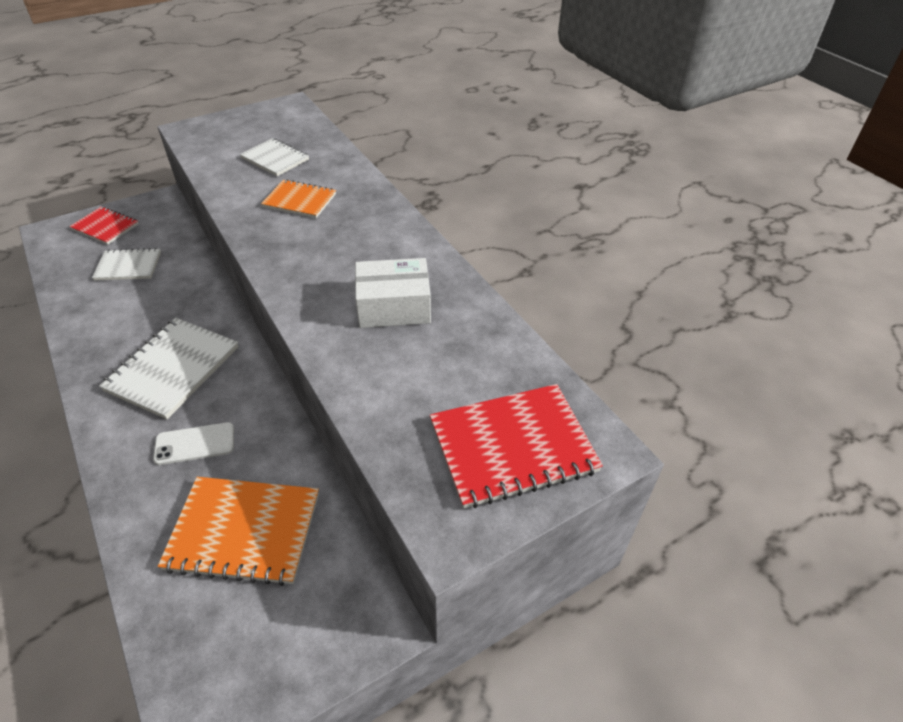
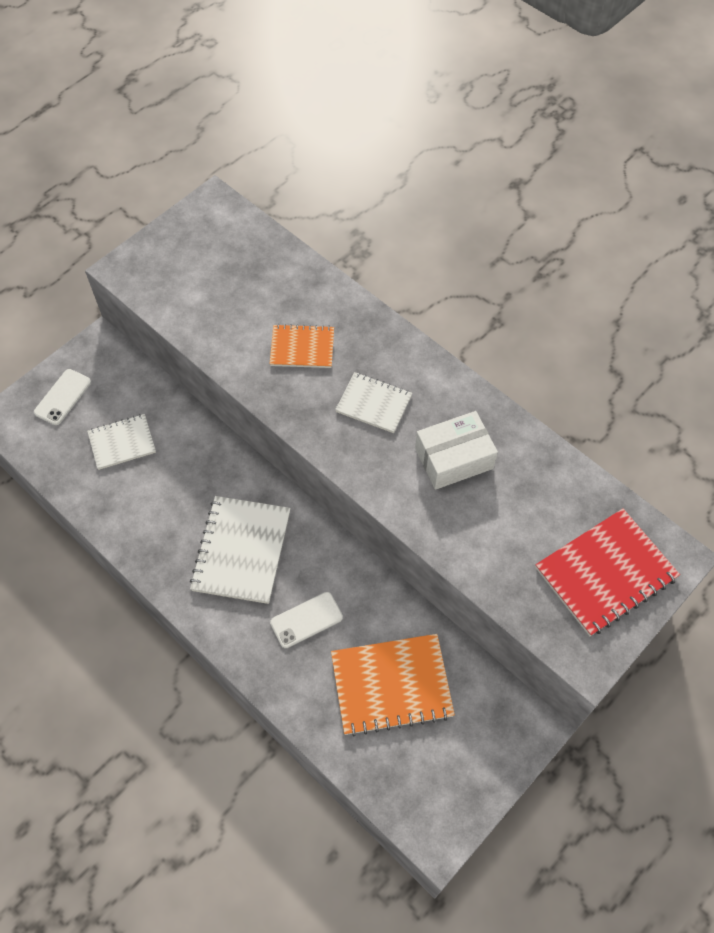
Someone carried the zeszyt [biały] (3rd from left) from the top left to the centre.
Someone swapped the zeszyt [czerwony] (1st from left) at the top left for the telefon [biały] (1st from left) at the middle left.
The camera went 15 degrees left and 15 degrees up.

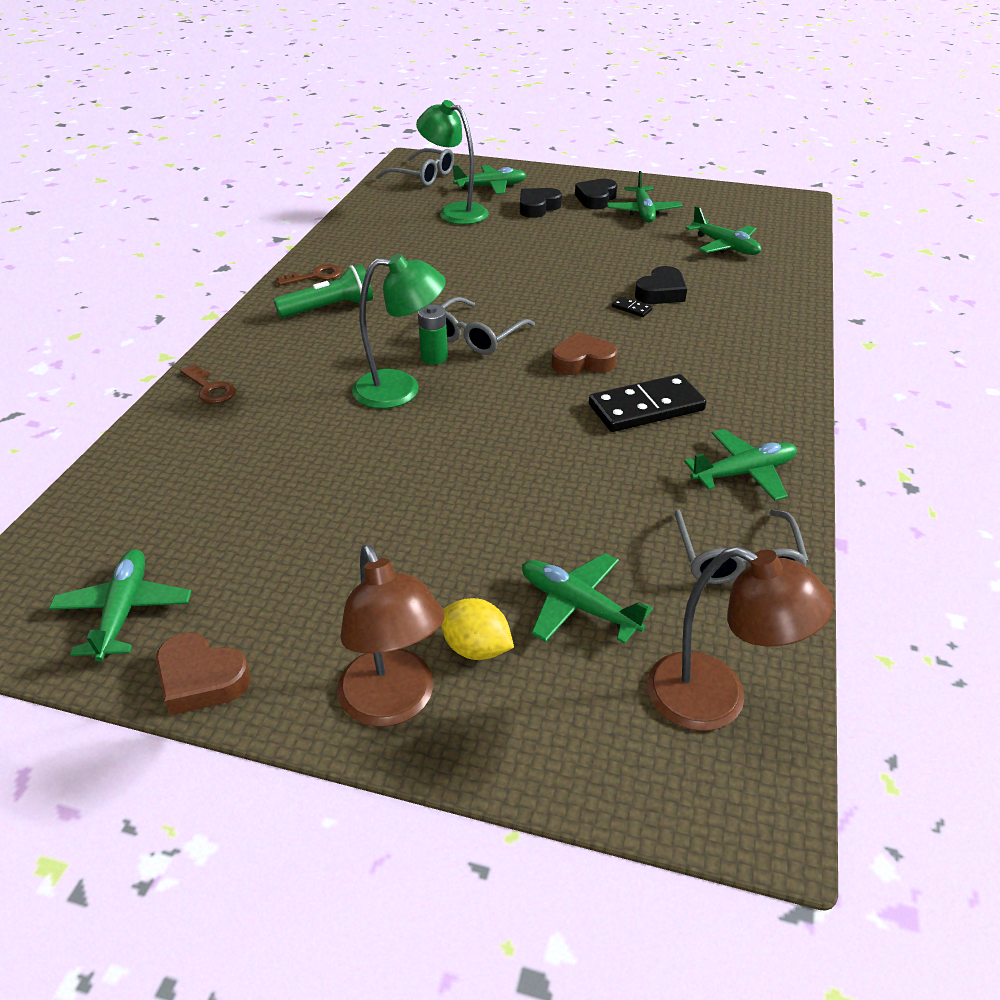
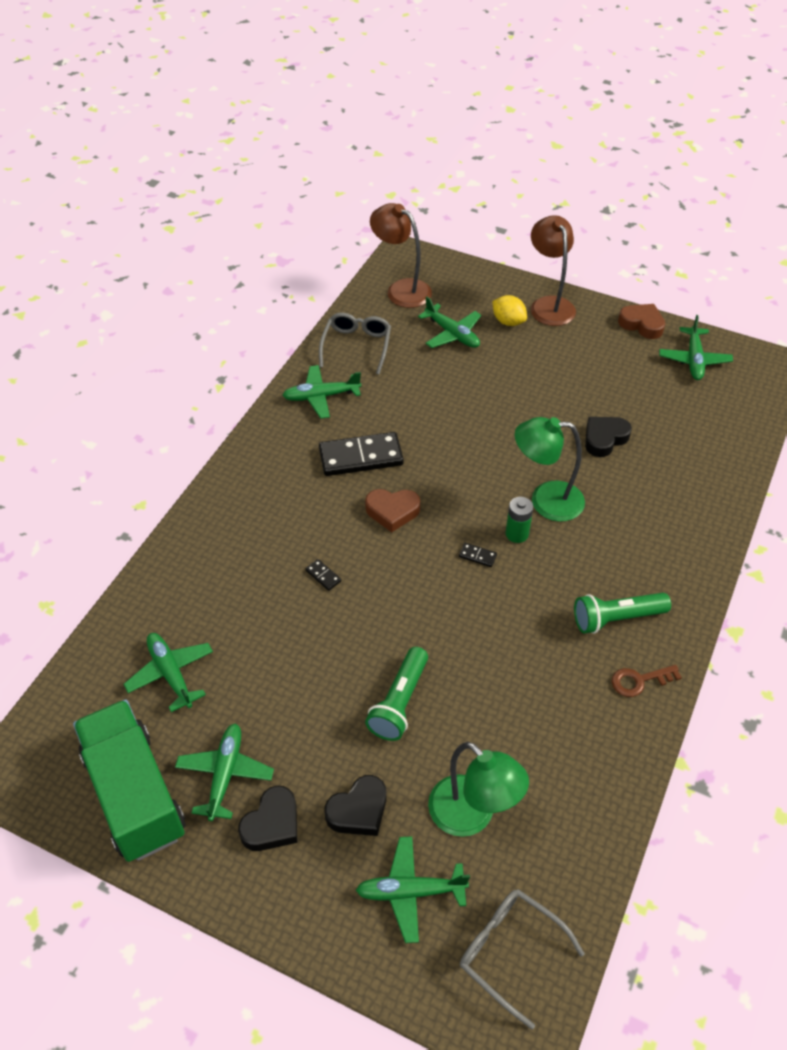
Someone took away the klucz [brązowy] (1st from left) at the middle left.
Someone put down the ciężarówka [zielony] at the bottom left.
Someone put down the latarka [zielony] (1st from left) at the centre.
Someone carried the serce [czarny] (3rd from left) from the top centre to the middle right.
Someone swapped the okulary [szary] (2nd from left) at the top centre for the kostka domina [czarny] (3rd from left) at the centre.
The camera went 170 degrees left and 10 degrees up.

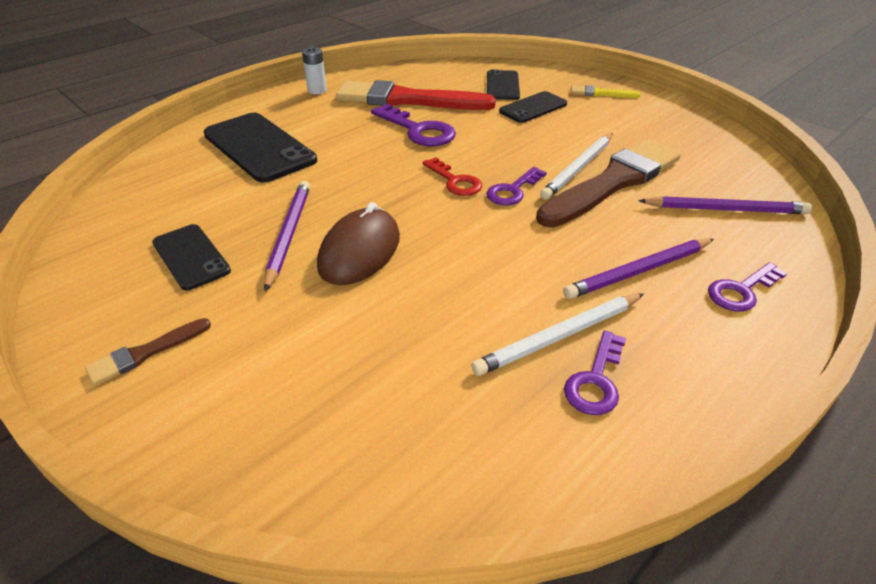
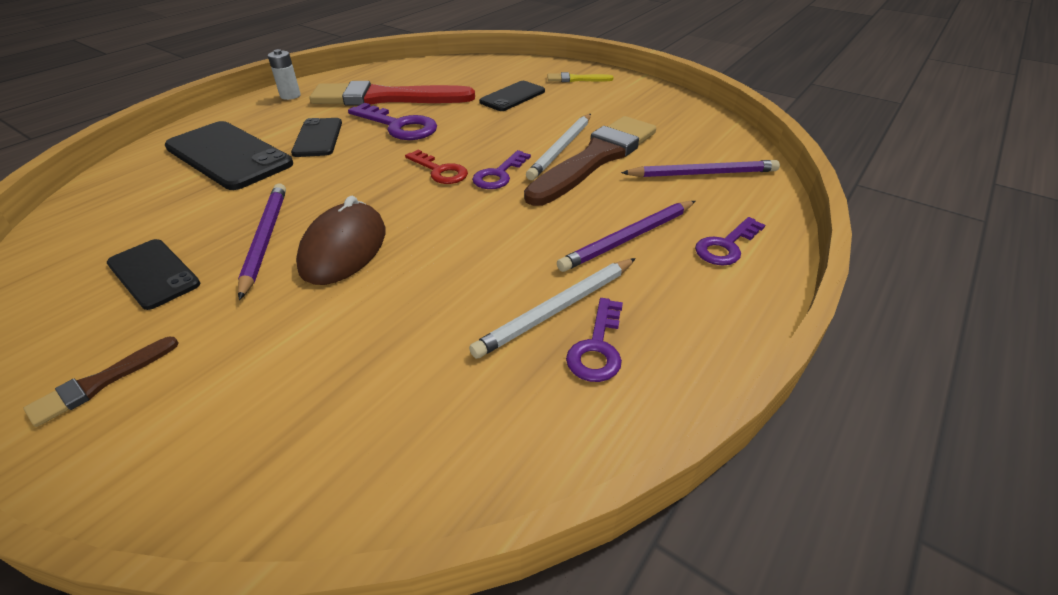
Someone carried the telefon [czarny] (3rd from left) from the top centre to the top left.
The camera went 10 degrees left and 0 degrees up.

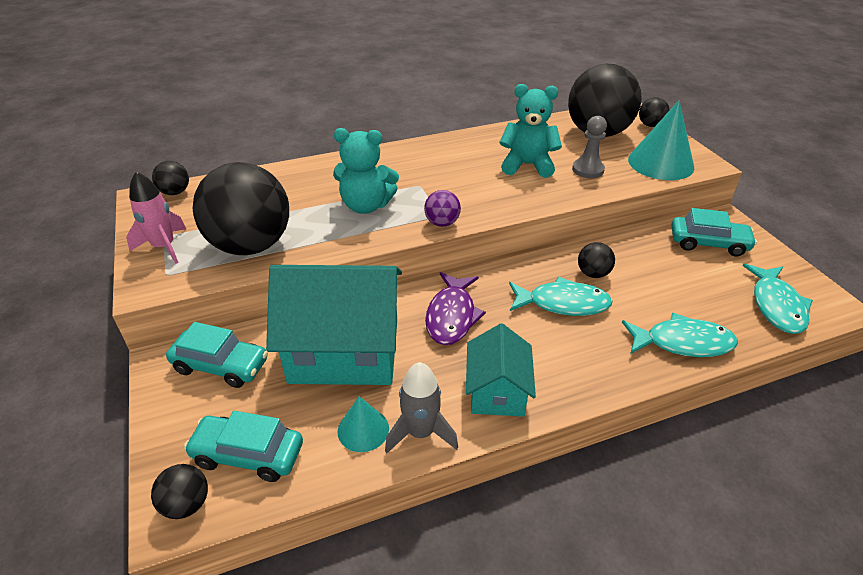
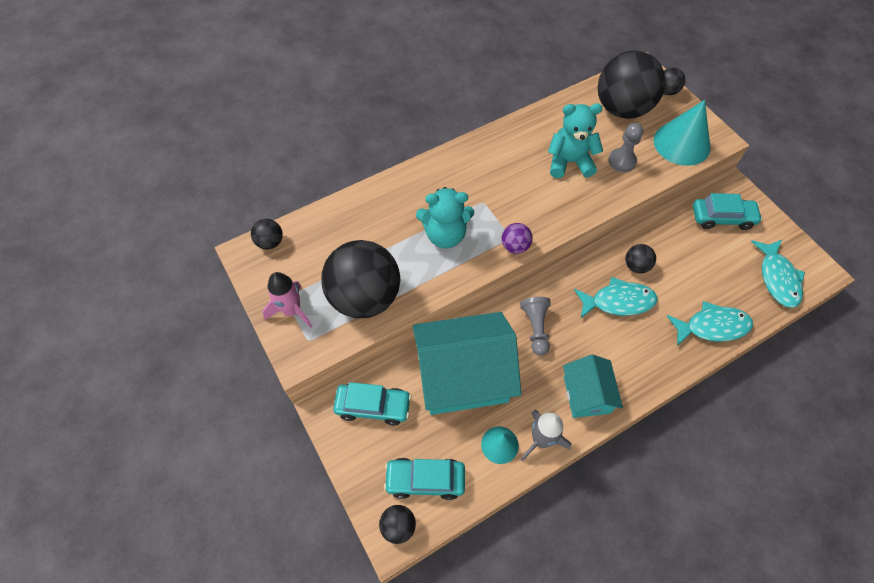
Someone swapped the ryba [fioletowy] at the centre for the pionek [szary] (1st from left) at the centre.
The camera went 10 degrees left and 20 degrees up.

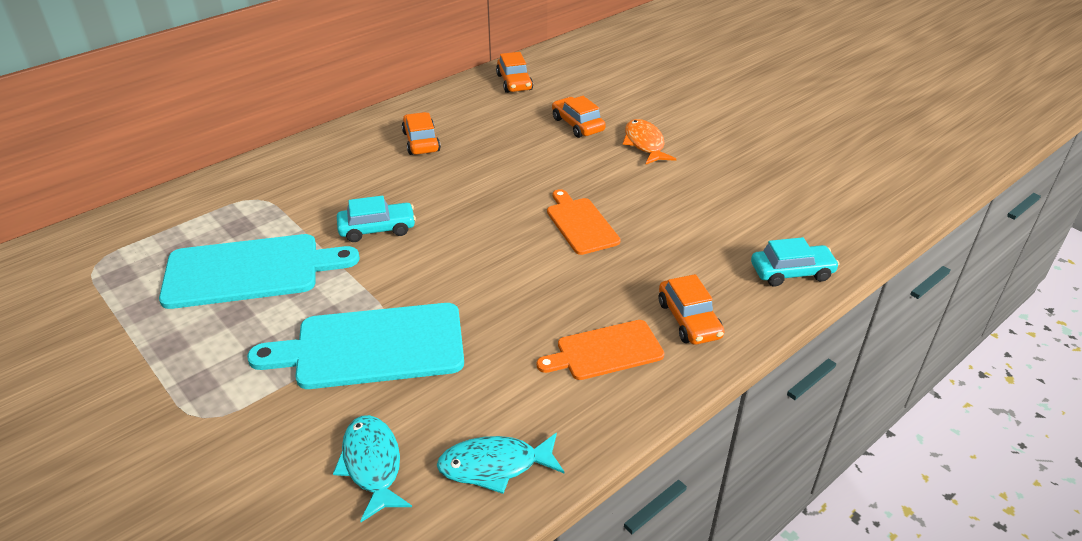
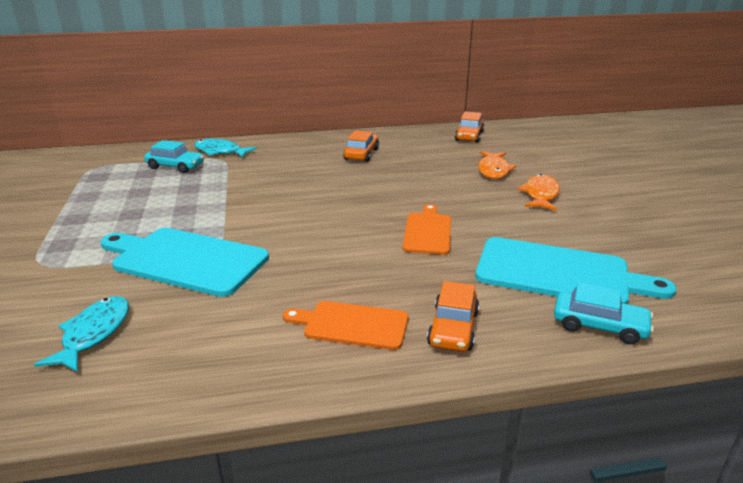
Someone carried the deska do krojenia [turkusowy] (1st from left in the first image) from the middle left to the middle right.
Someone carried the samochód [turkusowy] (1st from left) from the centre to the top left.
Someone carried the ryba [turkusowy] (2nd from left) from the bottom centre to the top left.
Someone swapped the samochód [pomarańczowy] (3rd from left) at the top centre for the ryba [pomarańczowy] (1st from left) at the middle right.
The camera went 30 degrees right and 10 degrees down.

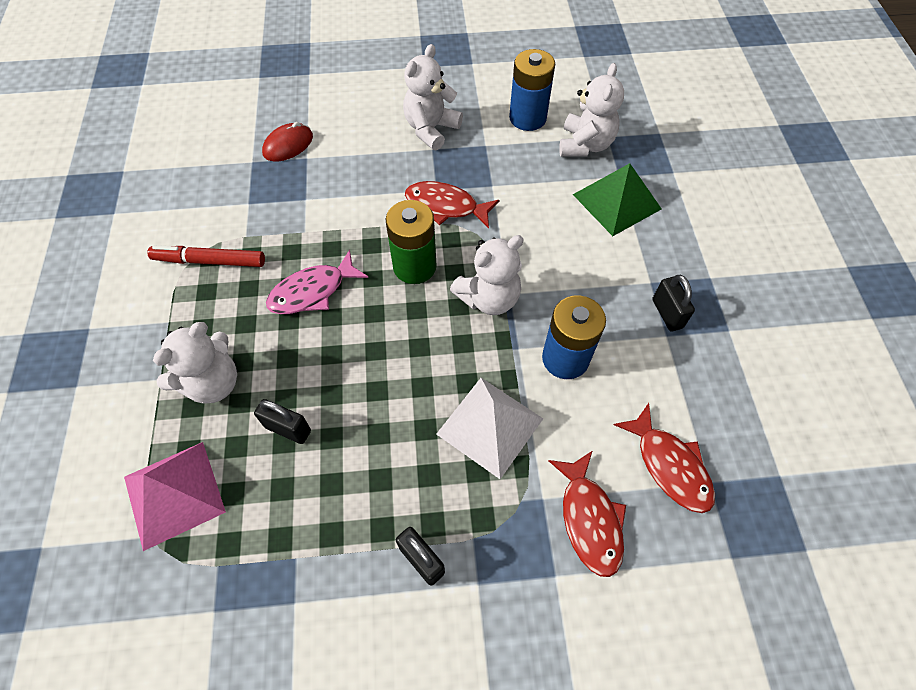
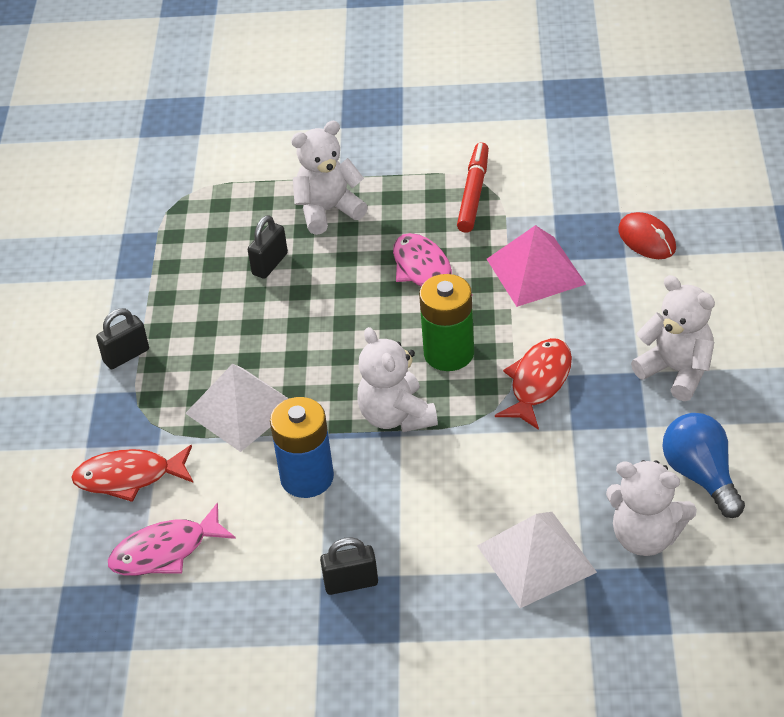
Someone carried the piramida [różowy] from the bottom left to the middle right.
Someone swapped the bateria [niebieski] (1st from left) at the top centre for the żarówka [niebieski] at the middle right.
Someone repainted the piramida [zielony] at the top right, which became the piramida [biały] (2nd from left) at the bottom right.
Someone repainted the ryba [czerwony] (3rd from left) at the middle right, which became the ryba [różowy] (1st from left) at the bottom left.
Someone rotated the miś [biały] (1st from left) at the middle left by 105 degrees clockwise.
The camera went 100 degrees right and 15 degrees down.

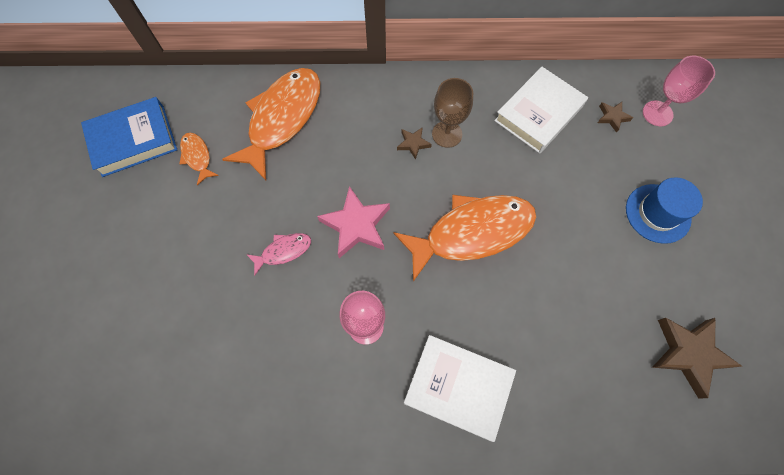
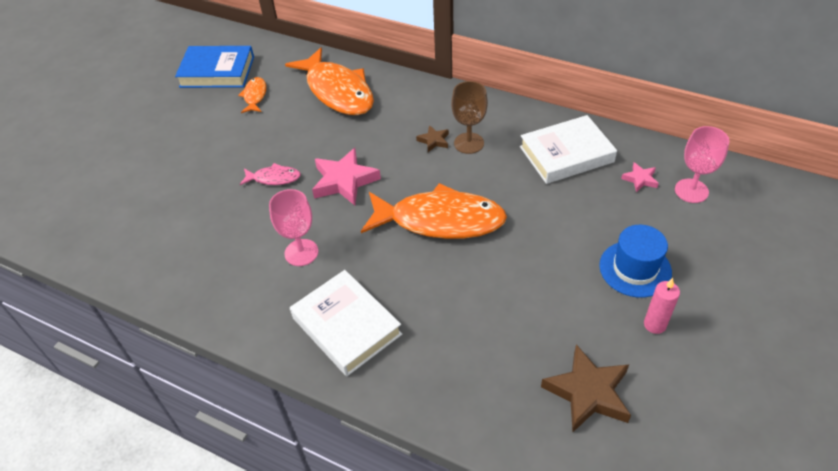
Someone put down the świeca [różowy] at the middle right.
Someone repainted the gwiazda [brązowy] (2nd from left) at the top right, which became the gwiazda [różowy] (2nd from left) at the middle right.
Someone rotated the ryba [pomarańczowy] (2nd from left) at the top centre by 90 degrees clockwise.
The camera went 30 degrees right and 20 degrees down.

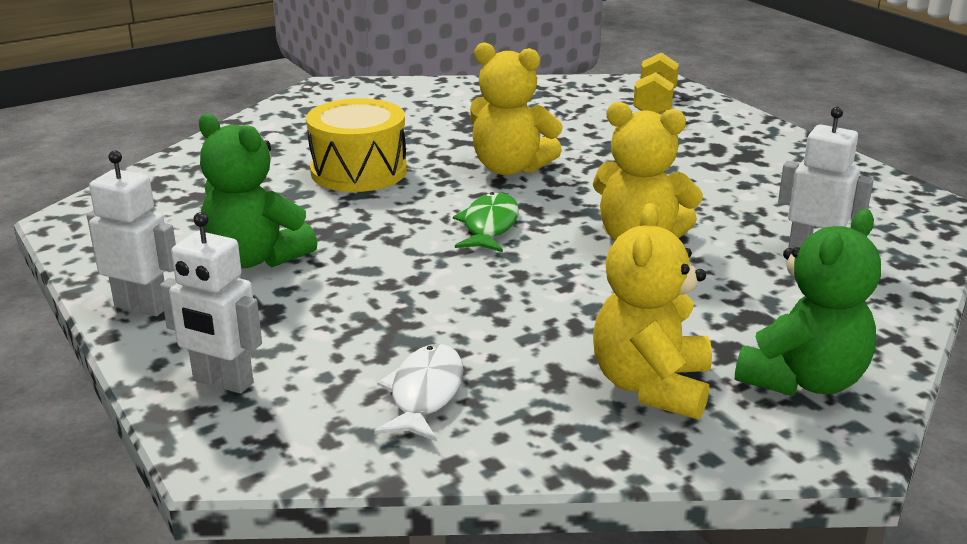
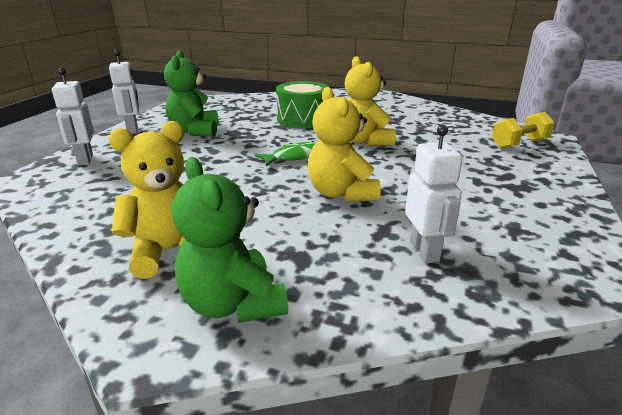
Someone took away the ryba [biały] at the bottom centre.
Someone repainted the bęben [żółty] at the top centre, which became the bęben [zielony] at the top centre.
Someone rotated the miś [zielony] (2nd from left) at the middle right by 60 degrees clockwise.
The camera went 50 degrees right and 0 degrees up.

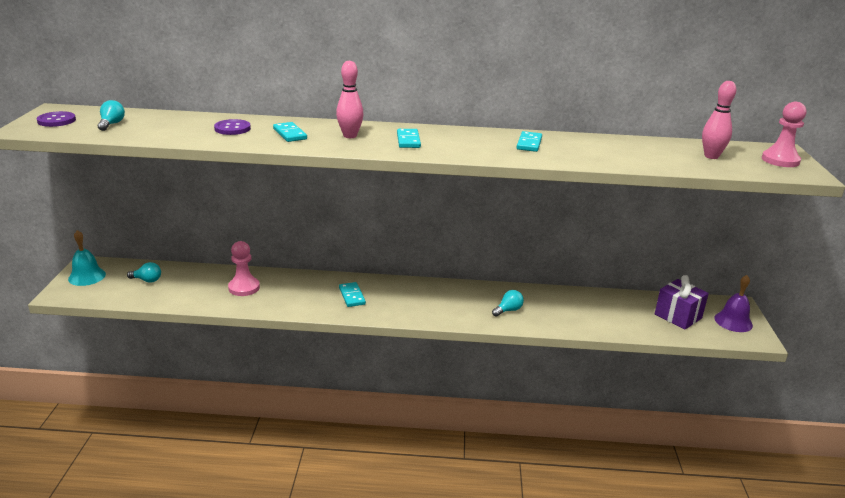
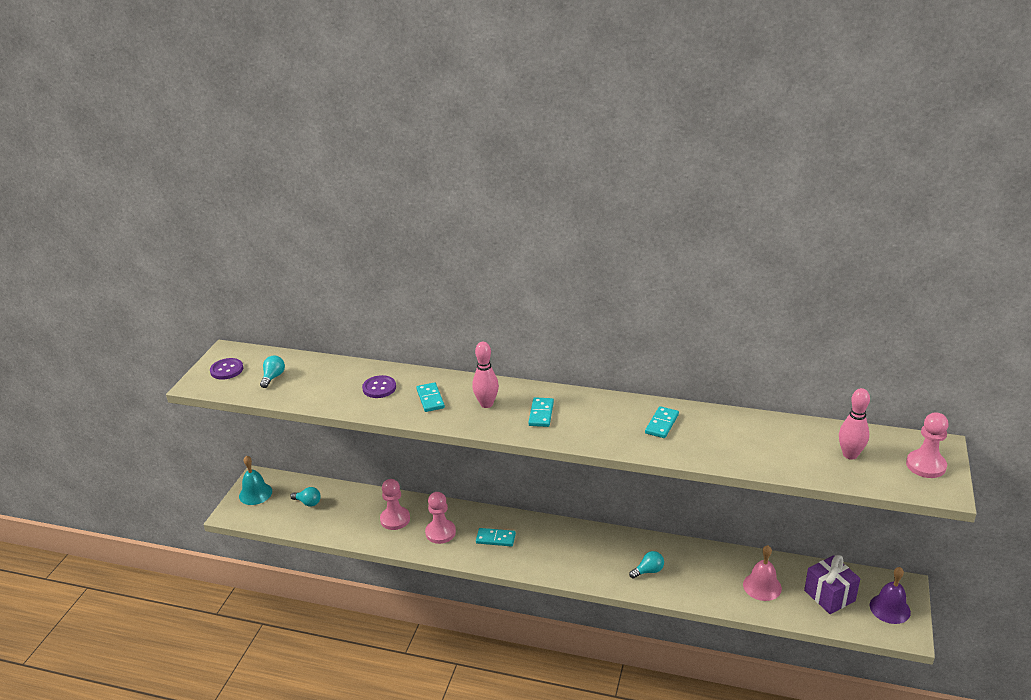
Someone put down the pionek [różowy] (2nd from left) at the bottom centre.
Someone put down the dzwonek [różowy] at the bottom right.
Someone rotated the kostka domina [turkusowy] (2nd from left) at the centre by 75 degrees counterclockwise.
The camera went 15 degrees right and 5 degrees up.

